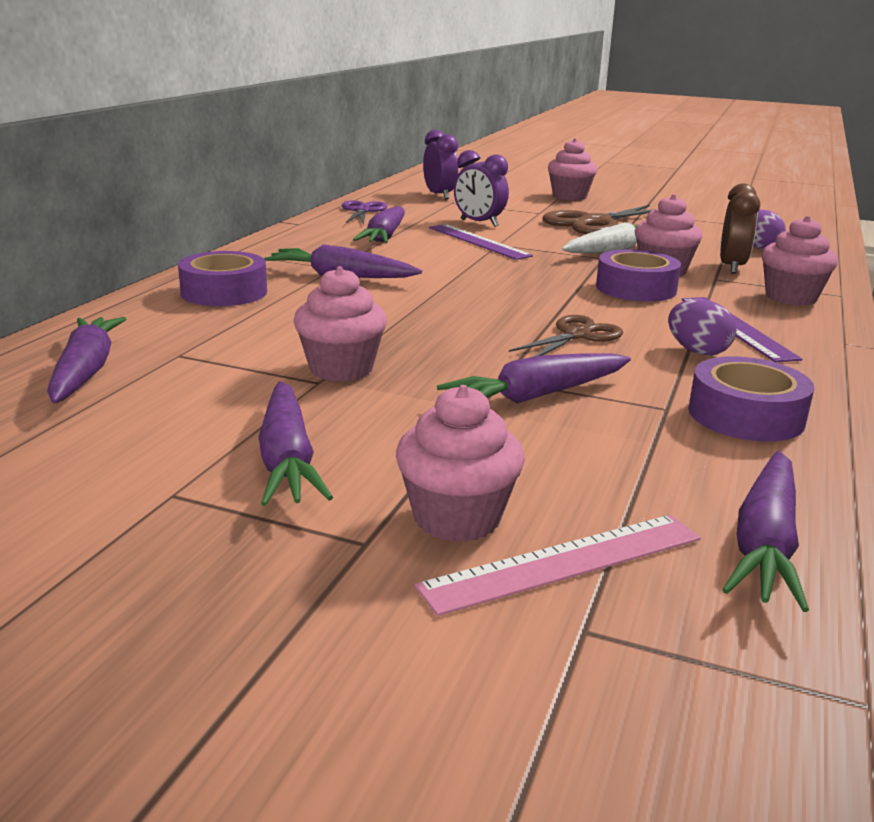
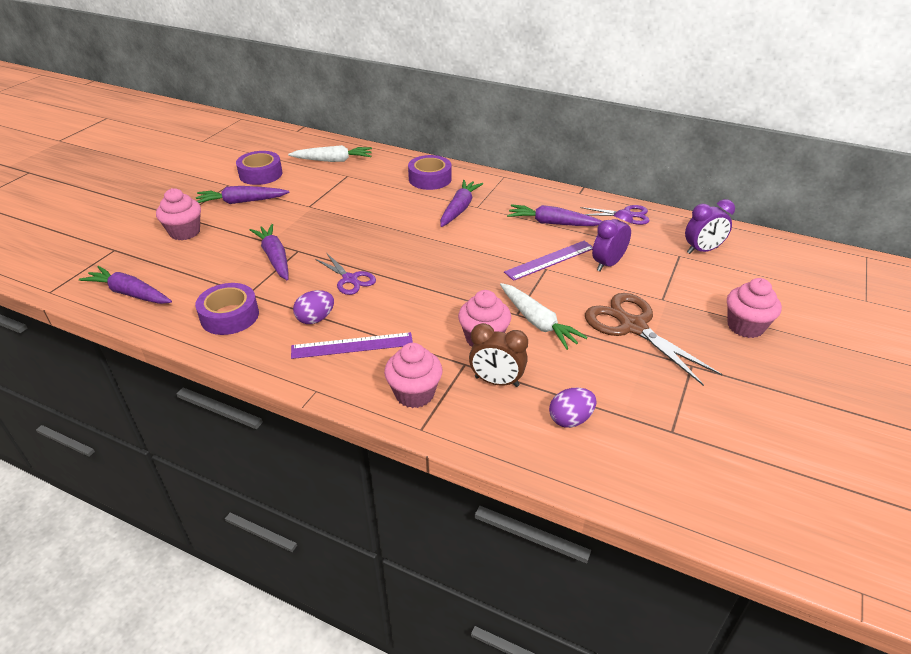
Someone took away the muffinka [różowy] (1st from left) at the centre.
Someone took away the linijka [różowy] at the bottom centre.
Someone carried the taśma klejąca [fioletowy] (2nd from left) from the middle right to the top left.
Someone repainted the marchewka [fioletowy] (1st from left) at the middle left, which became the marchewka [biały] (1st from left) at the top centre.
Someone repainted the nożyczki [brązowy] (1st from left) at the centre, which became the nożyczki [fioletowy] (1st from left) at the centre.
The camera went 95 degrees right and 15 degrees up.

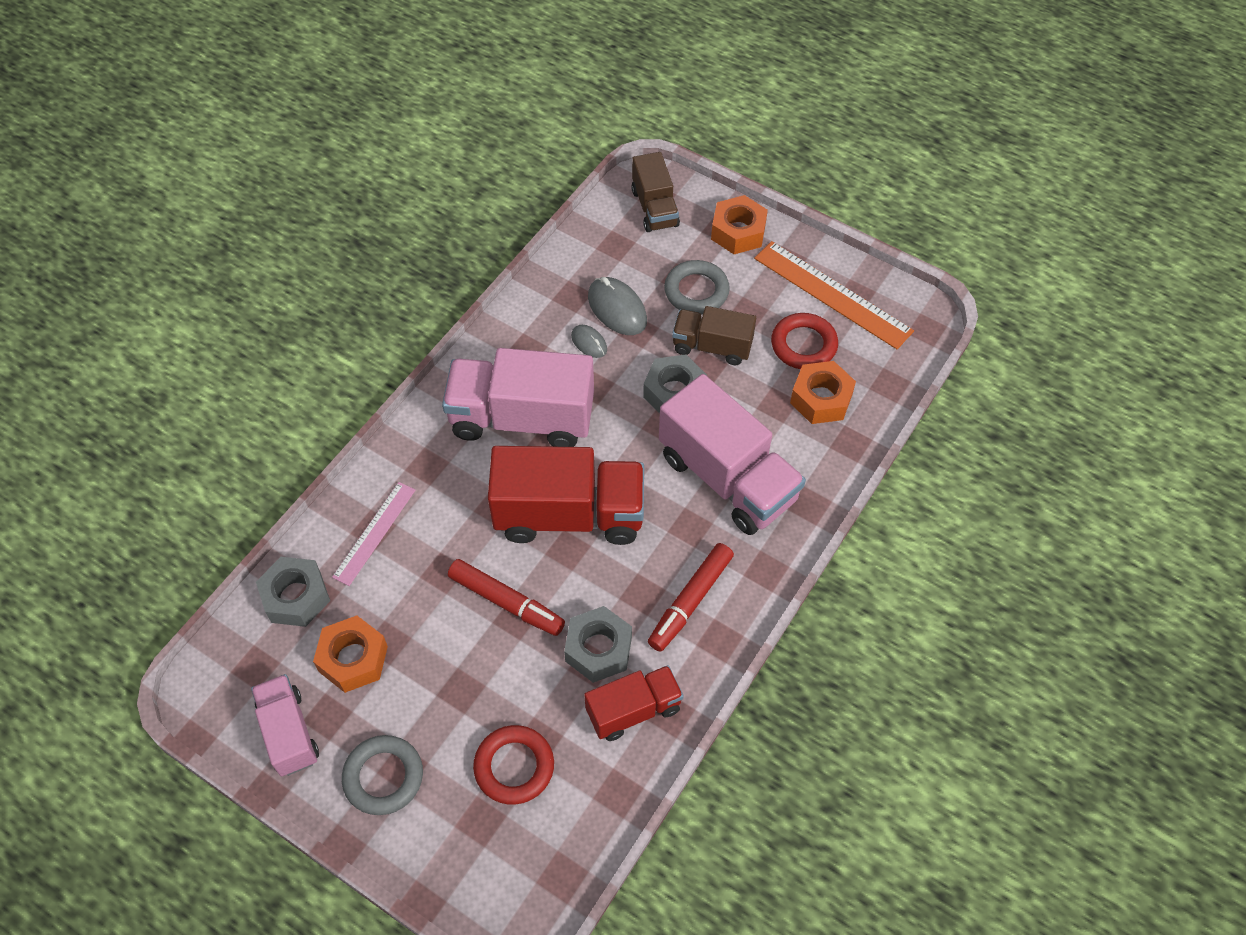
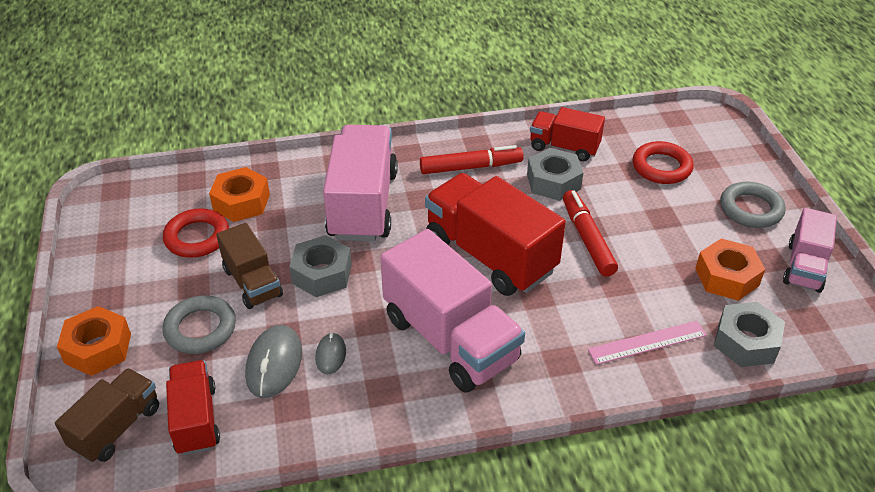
Someone took away the linijka [pomarańczowy] at the top right.
Someone put down the ciężarówka [czerwony] (1st from left) at the bottom left.
The camera went 135 degrees left and 15 degrees down.

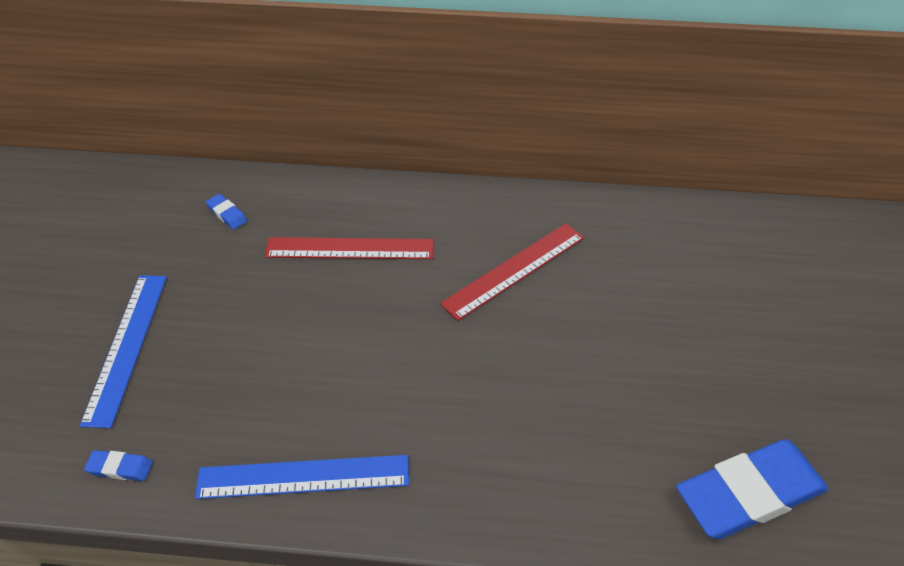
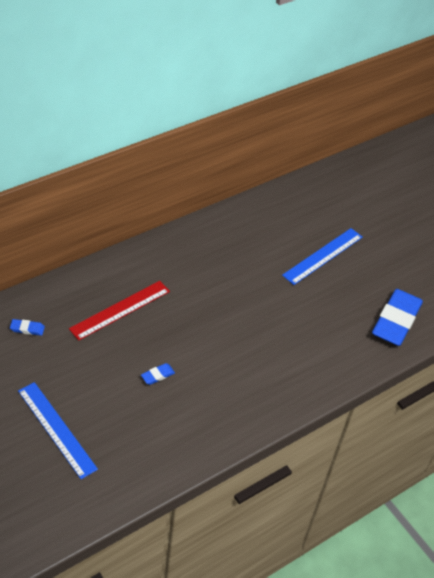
Someone took away the linijka [czerwony] (2nd from left) at the centre.
Someone carried the gumka do mazania [niebieski] (1st from left in the first image) from the bottom left to the centre.
Someone carried the linijka [niebieski] (2nd from left) from the bottom centre to the middle right.
The camera went 45 degrees left and 0 degrees up.

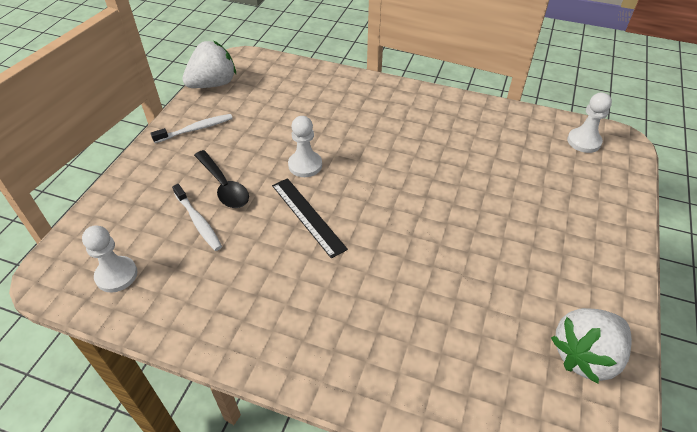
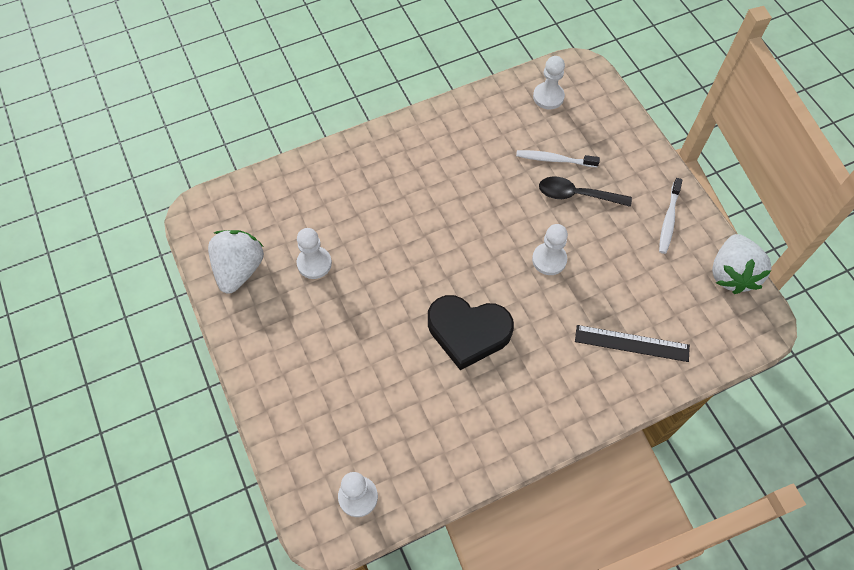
Someone put down the pionek [biały] (1st from left) at the centre.
Someone put down the serce [czarny] at the centre.
Someone carried the linijka [czarny] from the centre to the middle right.
The camera went 135 degrees right and 15 degrees up.

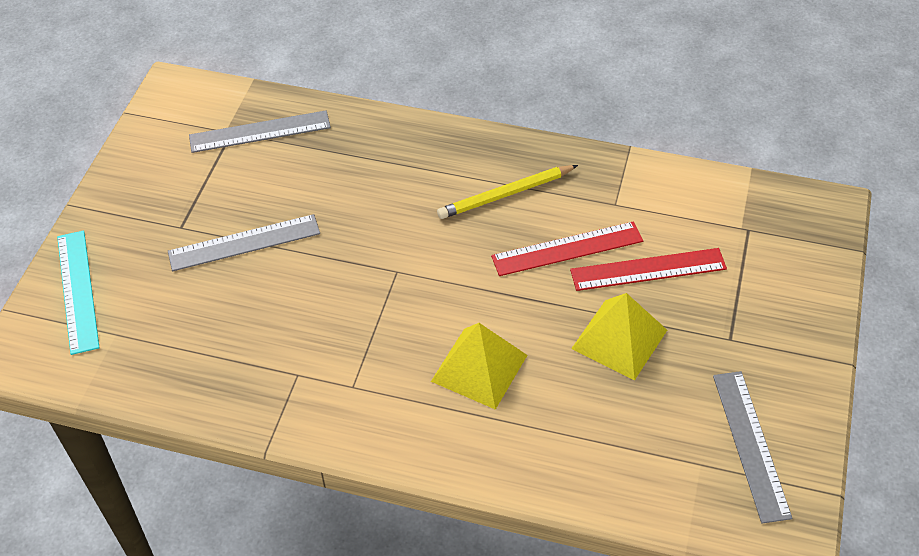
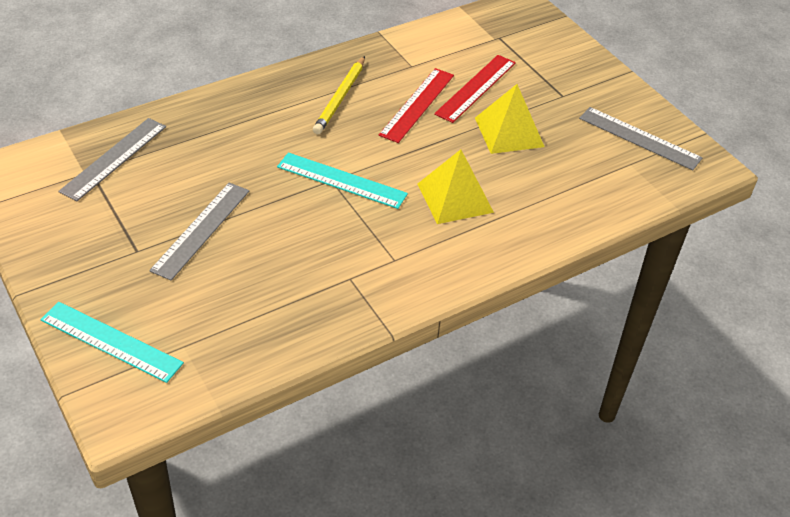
Someone put down the linijka [turkusowy] (2nd from left) at the centre.
The camera went 50 degrees left and 5 degrees down.

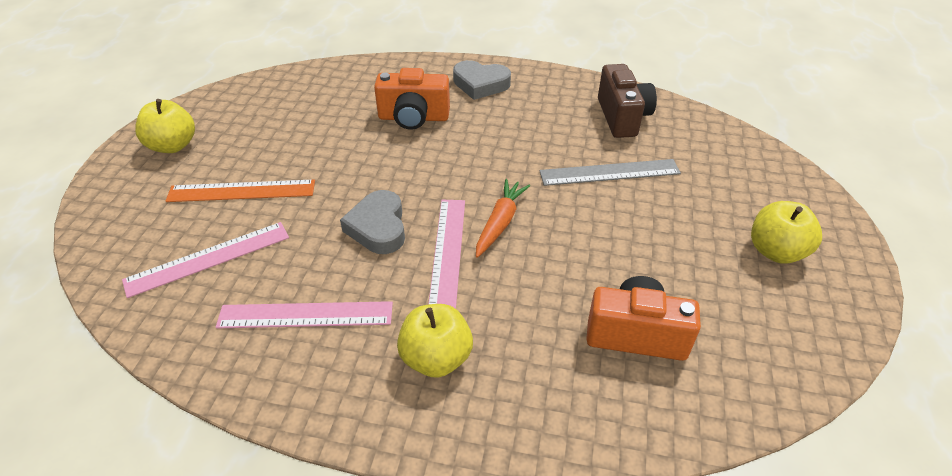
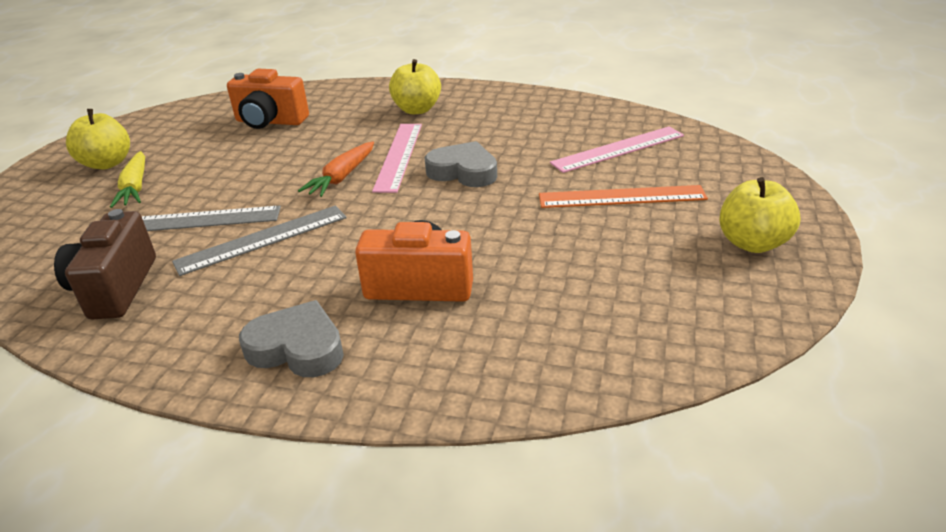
Someone took away the linijka [różowy] (2nd from left) at the middle left.
Someone put down the marchewka [żółty] at the middle left.
Someone put down the linijka [szary] (2nd from left) at the middle left.
Someone rotated the serce [szary] (1st from left in the first image) at the centre by 60 degrees counterclockwise.
The camera went 175 degrees left and 10 degrees down.

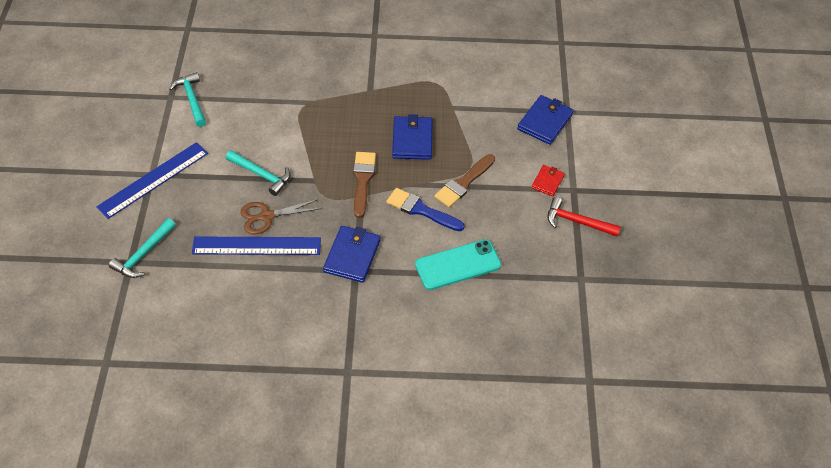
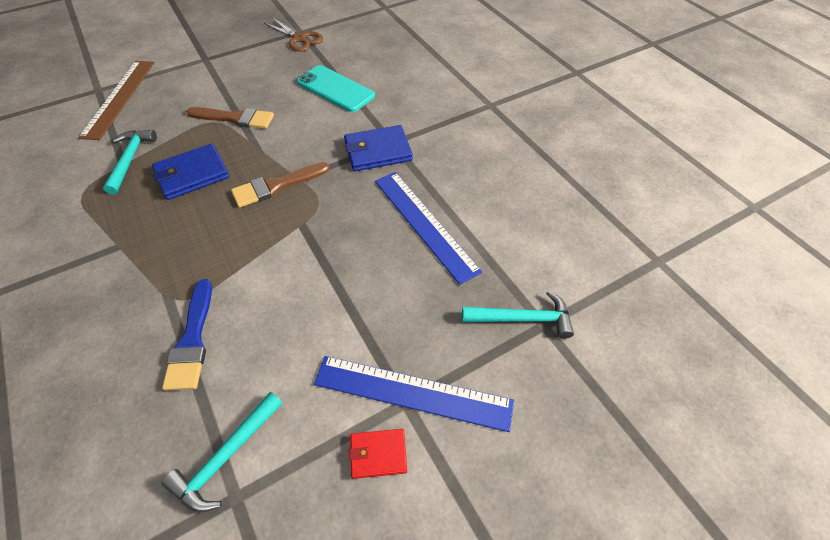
Someone took away the młotek [czerwony] at the middle right.
Someone carried the młotek [turkusowy] (3rd from left in the first image) from the middle left to the top left.
Someone carried the nożyczki [brązowy] from the centre to the top centre.
Someone carried the pędzel [niebieski] from the centre to the middle left.
Someone carried the portfel [czerwony] from the centre to the bottom centre.
Someone swapped the portfel [niebieski] (3rd from left) at the top centre for the linijka [brązowy] at the top left.
The camera went 120 degrees left and 0 degrees up.

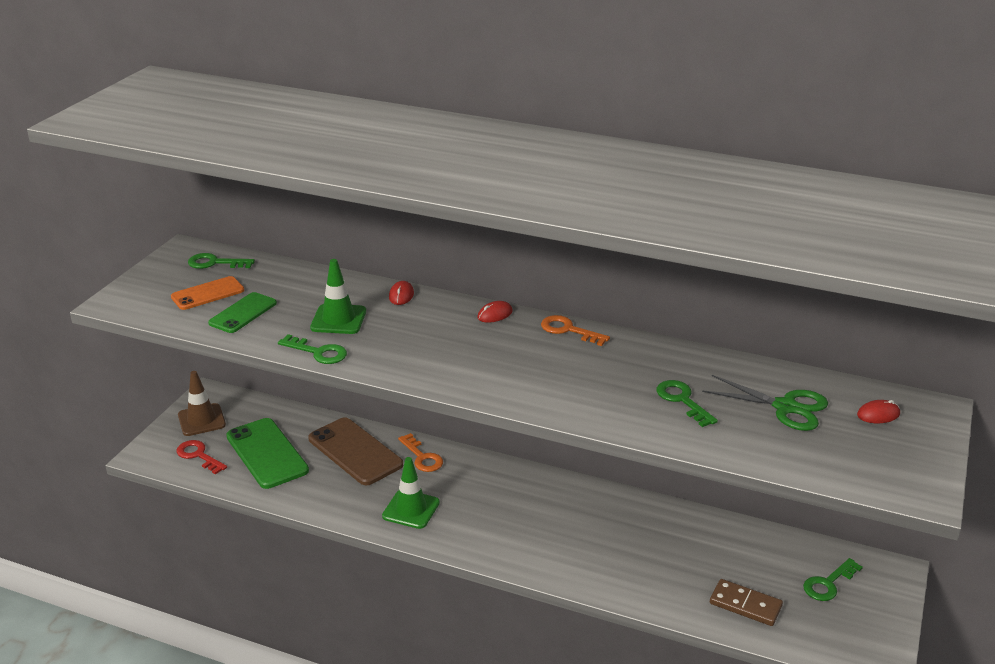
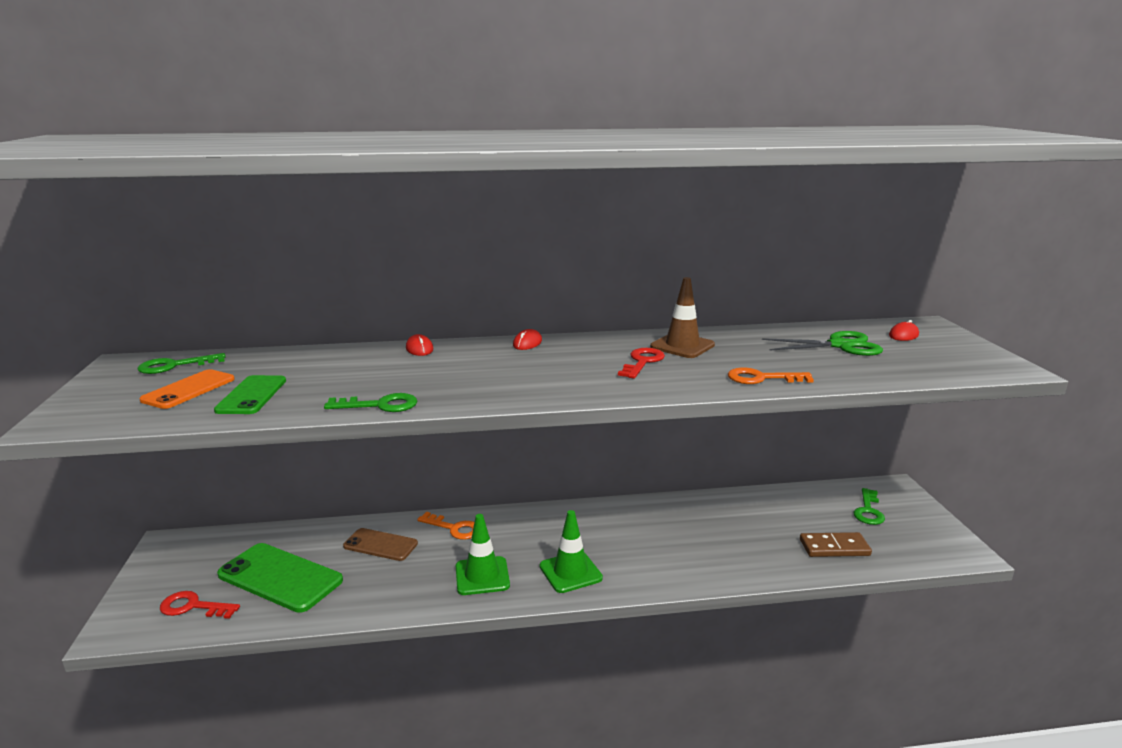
Someone took away the klucz [zielony] (3rd from left) at the middle right.
Someone put down the klucz [czerwony] (2nd from left) at the centre.
Someone carried the pachołek [brązowy] from the middle left to the centre.
Someone carried the pachołek [zielony] (1st from left in the first image) from the centre to the bottom centre.
Someone carried the klucz [pomarańczowy] (2nd from left) from the centre to the middle right.
Someone scaled the telefon [brązowy] at the bottom centre by 0.61.
The camera went 30 degrees left and 10 degrees down.

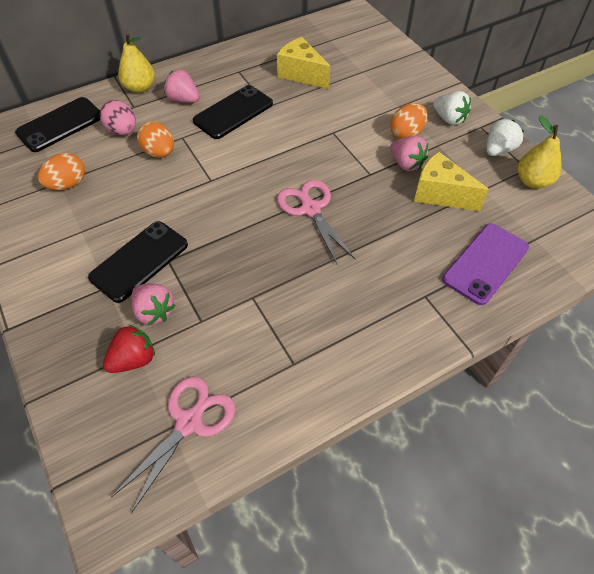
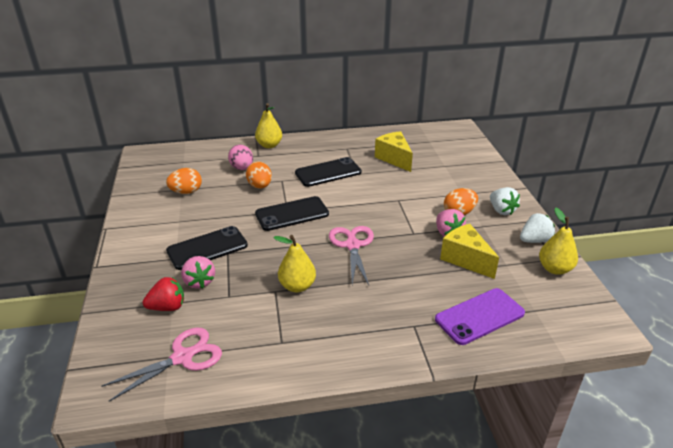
Someone took away the truskawka [różowy] (2nd from left) at the top left.
Someone put down the gruszka [żółty] (2nd from left) at the centre.
Someone carried the telefon [czarny] (1st from left in the first image) from the top left to the centre.
The camera went 20 degrees right and 20 degrees down.

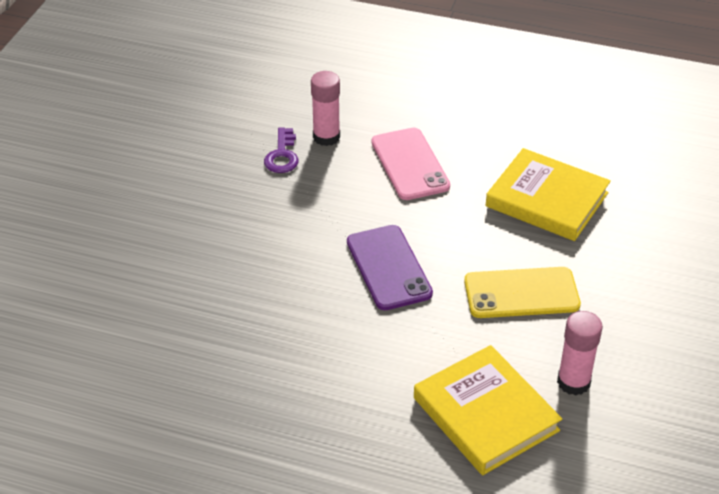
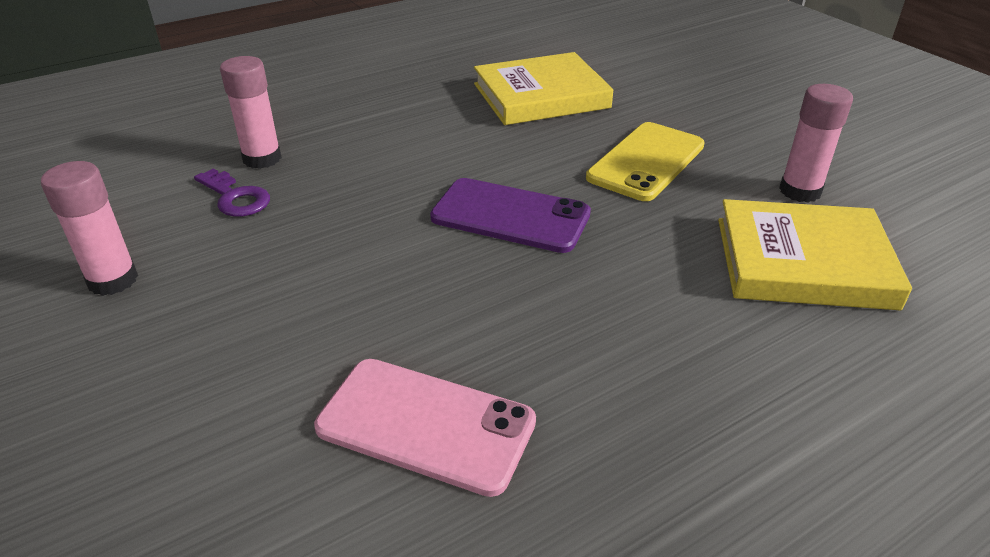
Someone put down the klej w sztyfcie [różowy] (1st from left) at the middle left.
Someone carried the telefon [różowy] from the top centre to the bottom centre.
The camera went 50 degrees left and 5 degrees down.

